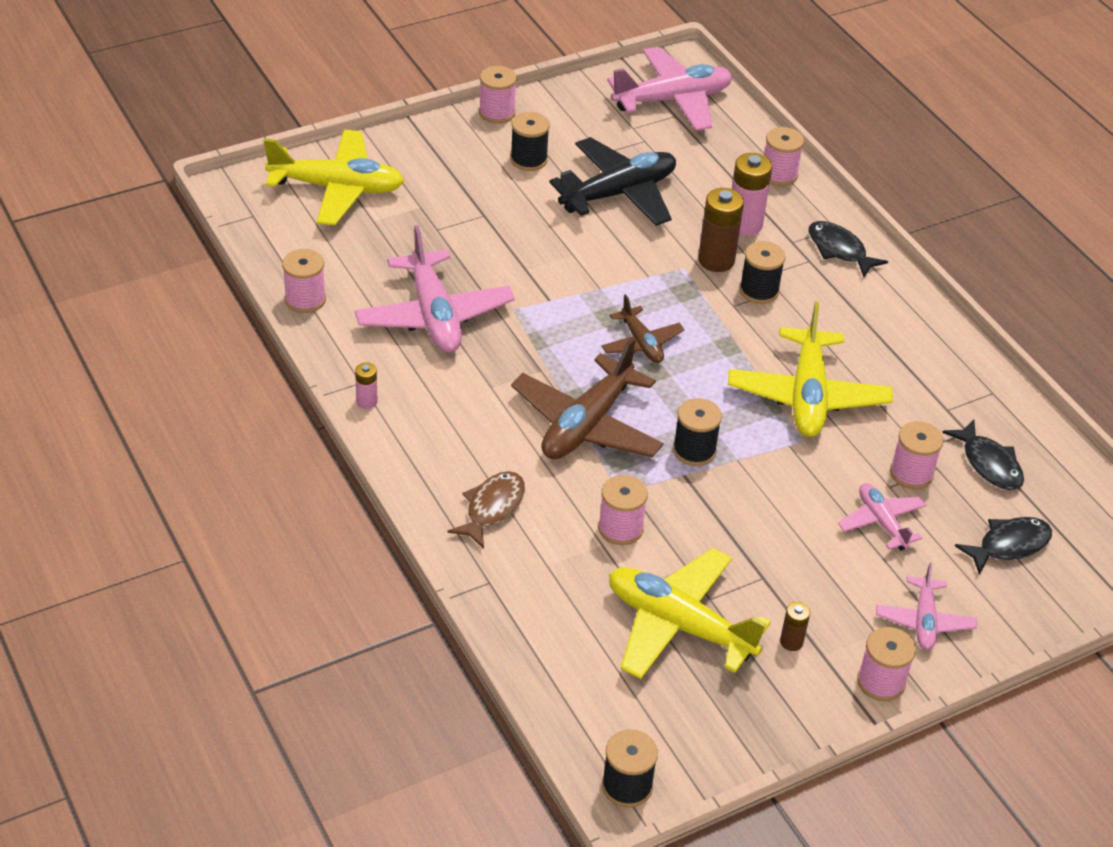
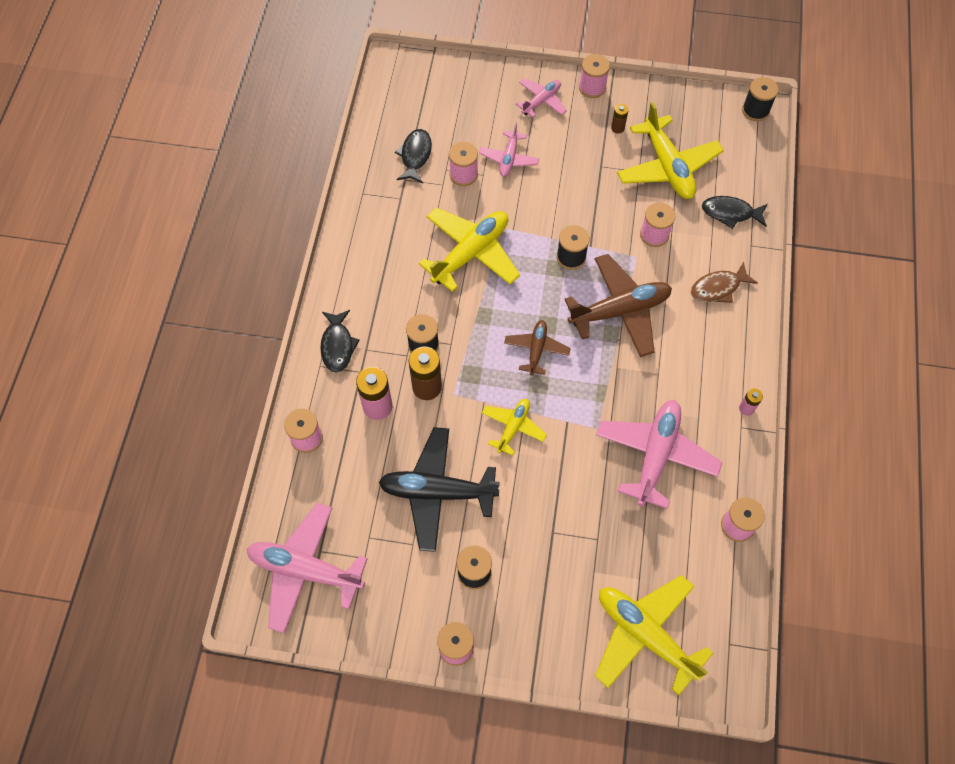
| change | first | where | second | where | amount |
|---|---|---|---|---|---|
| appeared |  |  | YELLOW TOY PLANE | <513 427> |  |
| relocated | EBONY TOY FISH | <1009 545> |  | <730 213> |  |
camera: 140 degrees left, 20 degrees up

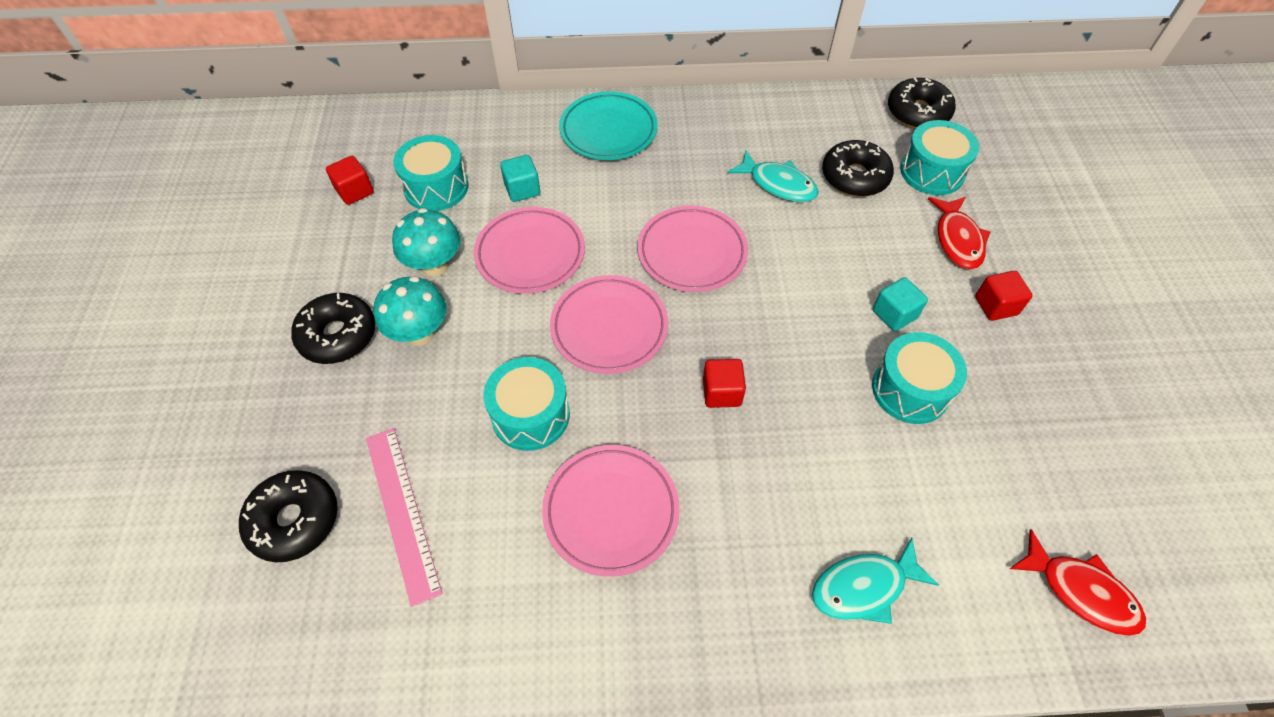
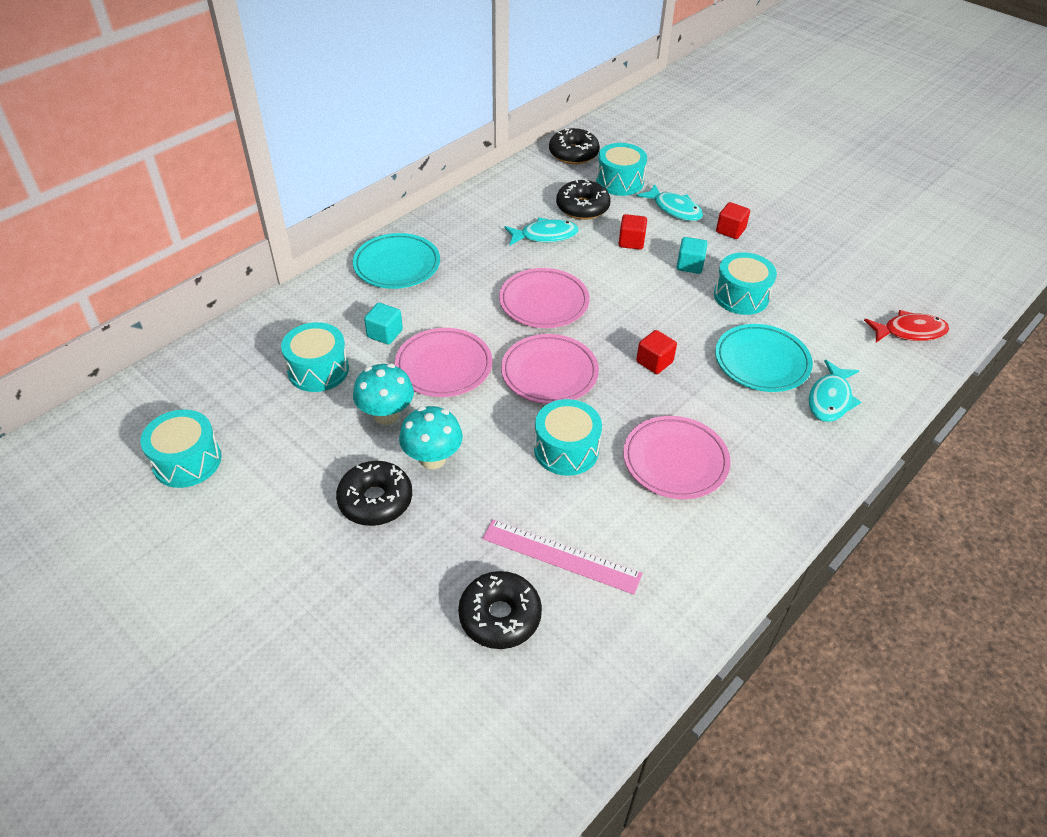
| change | first | where | second | where | amount |
|---|---|---|---|---|---|
| appeared |  |  | TURQUOISE SNARE DRUM | <187 461> |  |
| relocated | SCARLET BLOCK | <355 191> |  | <631 242> |  |
| colour | SCARLET TOY FISH | <957 239> | TURQUOISE TOY FISH | <674 209> |  |
| appeared |  |  | TURQUOISE FLAT DISH | <761 362> |  |
camera: 45 degrees left, 10 degrees down

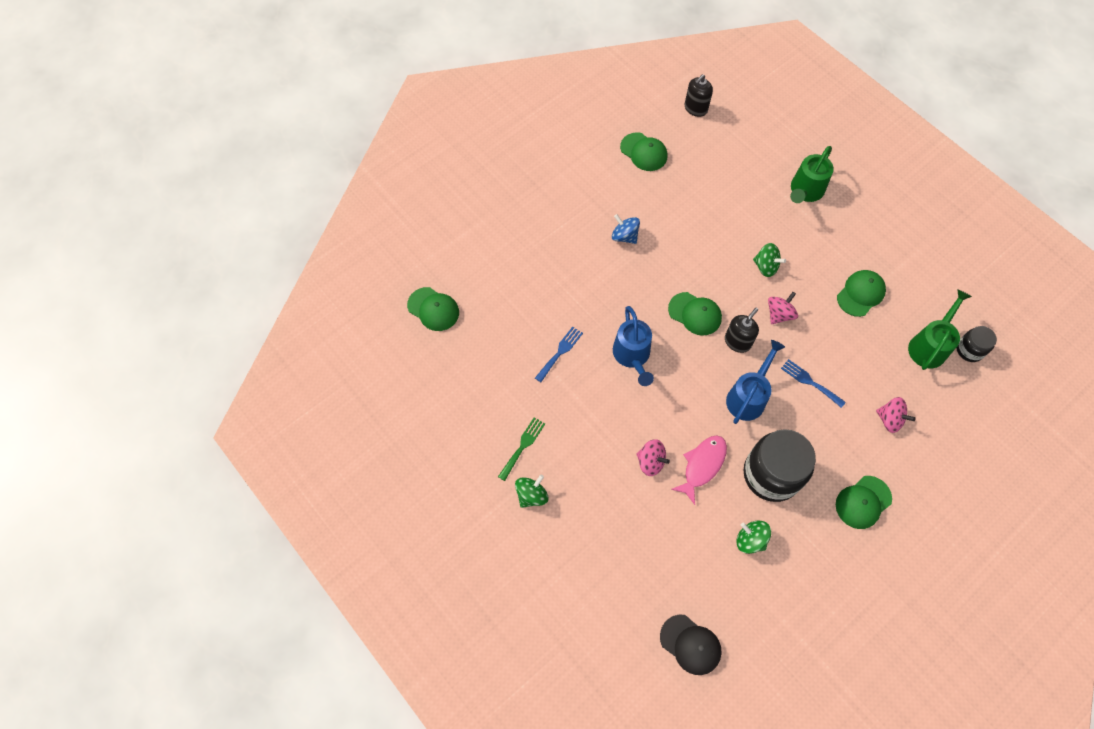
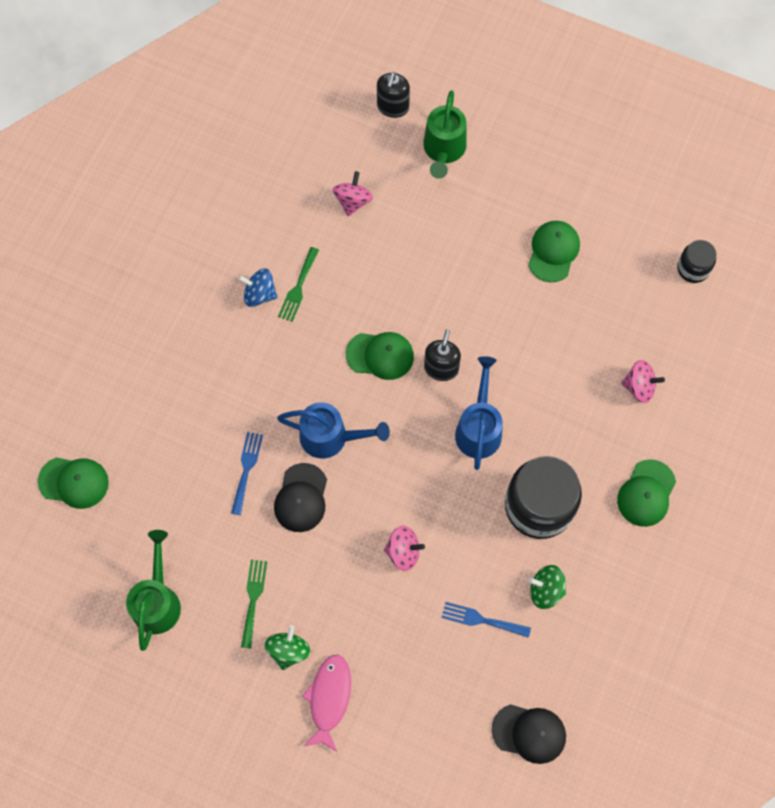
| change | first | where | second | where | amount |
|---|---|---|---|---|---|
| relocated | EMERALD WATERING CAN | <930 345> |  | <158 600> |  |
| appeared |  |  | EBONY CAP | <301 498> |  |
| spun | ROYAL BLUE WATERING CAN | <632 356> |  | <331 437> | 45 degrees counterclockwise |
| appeared |  |  | EMERALD FORK | <298 288> |  |
| relocated | PINK TOY FISH | <702 465> |  | <329 699> |  |
| relocated | PINK TOY TOP | <779 314> |  | <353 201> |  |
| relocated | EBONY PUMP BOTTLE | <695 108> |  | <393 107> |  |
| relocated | ROYAL BLUE FORK | <810 382> |  | <481 620> |  |
| missing | EMERALD CAP | <644 152> |  |  |  |
| missing | EMERALD TOY TOP | <765 266> |  |  |  |
camera: 25 degrees left, 5 degrees up

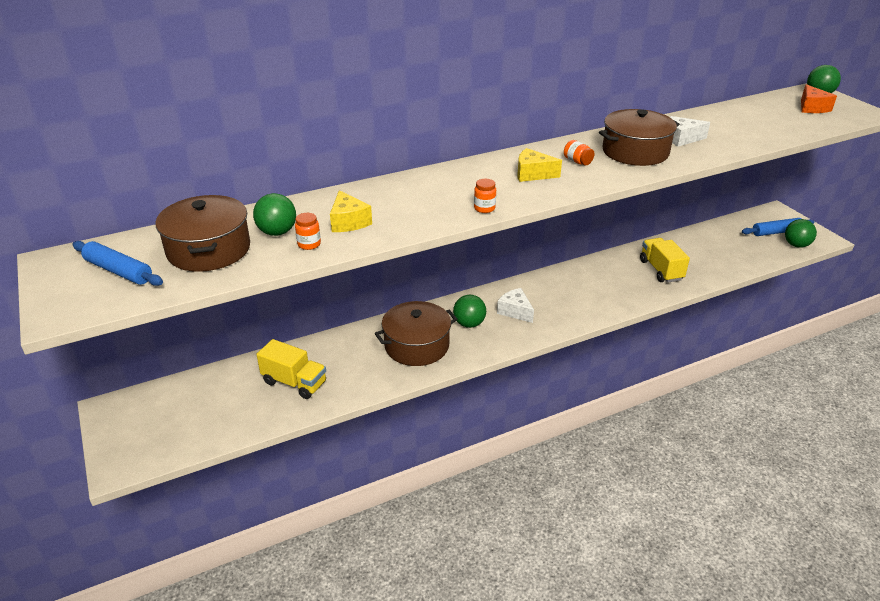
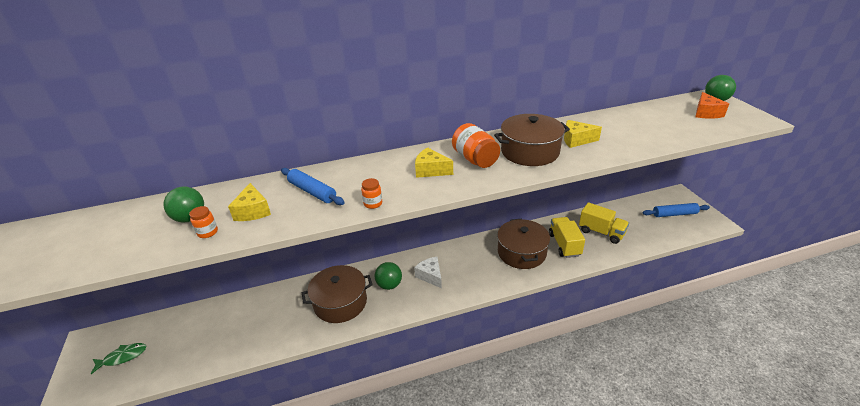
| change | first | where | second | where | amount |
|---|---|---|---|---|---|
| appeared |  |  | EMERALD TOY FISH | <123 357> |  |
| relocated | ROYAL BLUE ROLLING PIN | <118 271> |  | <312 192> |  |
| size | BRIGHT ORANGE PRESERVE JAR | <577 161> |  | <475 159> | x1.91 |
| relocated | BROWN STOCKPOT | <209 250> |  | <521 252> |  |
| colour | PURE WHITE CHEESE | <682 139> | YELLOW CHEESE | <576 140> |  |
| relocated | YELLOW LORRY | <294 382> |  | <601 232> |  |
| missing | EMERALD SPHERE | <796 245> |  |  |  |
camera: 10 degrees right, 0 degrees up

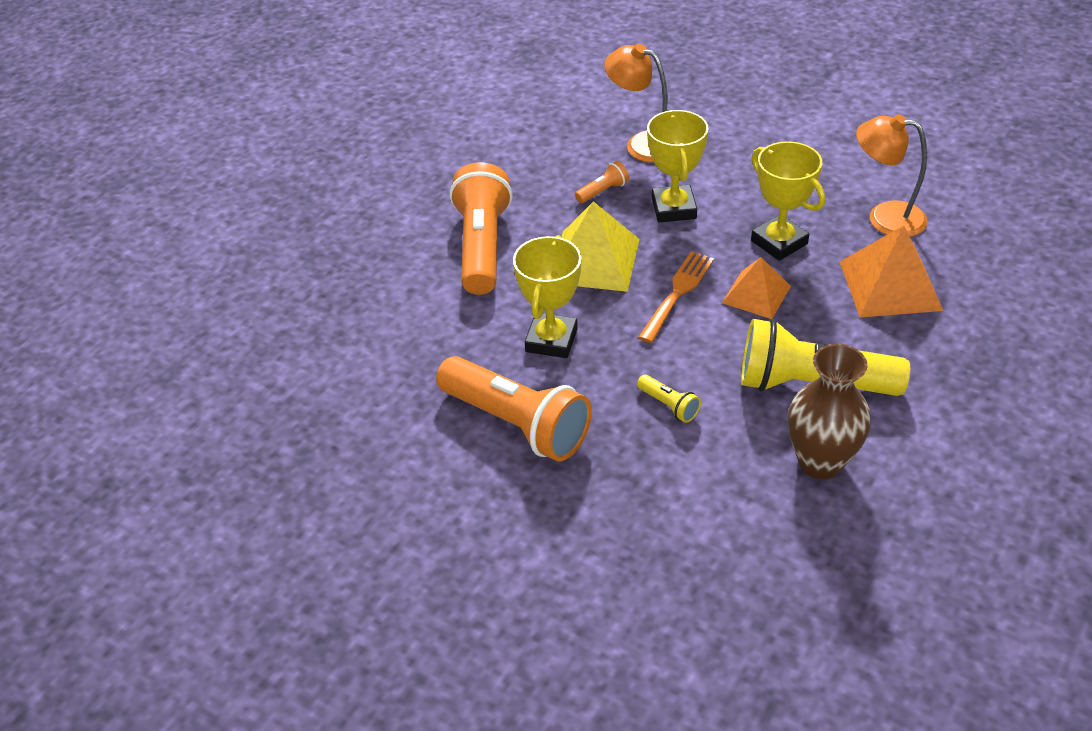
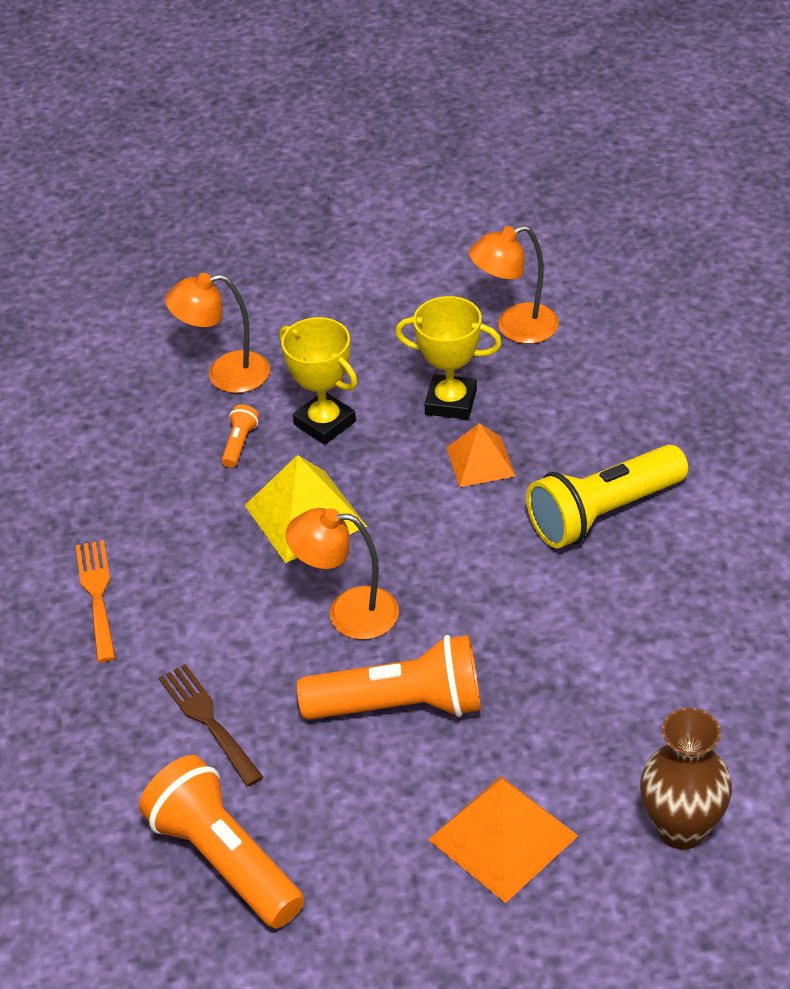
| change | first | where | second | where | amount |
|---|---|---|---|---|---|
| relocated | BRIGHT ORANGE FORK | <677 293> |  | <97 595> |  |
| relocated | BRIGHT ORANGE POCKET TORCH | <482 246> |  | <225 860> |  |
| appeared |  |  | BROWN FORK | <208 720> |  |
| exchanged | YELLOW AWARD CUP | <551 340> | BRIGHT ORANGE DESK LAMP | <348 613> |  |
| relocated | BRIGHT ORANGE SOLID PYRAMID | <890 285> |  | <502 837> |  |
| relocated | BROWN FLOWER VASE | <820 462> |  | <681 828> |  |
| missing | YELLOW POCKET TORCH | <668 405> |  |  |  |
camera: 40 degrees left, 0 degrees up

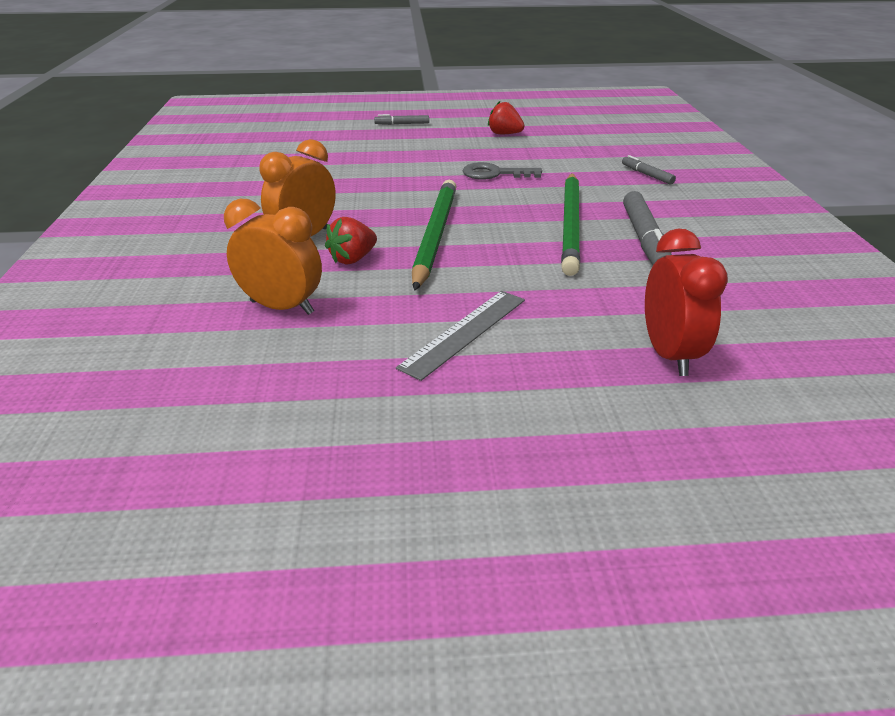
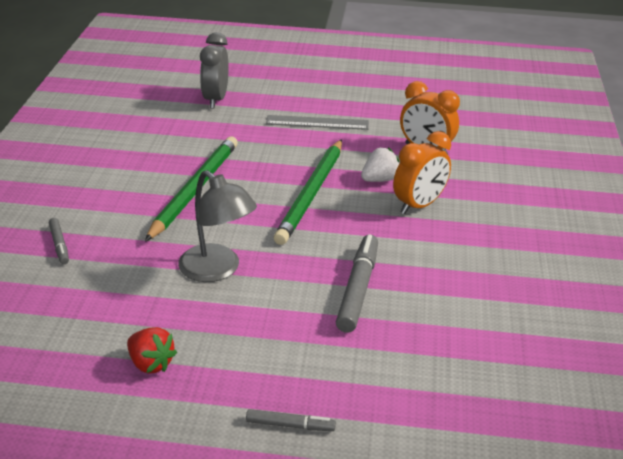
| change | first | where | second | where | amount |
|---|---|---|---|---|---|
| exchanged | ASH-GREY LATCHKEY | <495 174> | ASH-GREY DESK LAMP | <217 270> |  |
| colour | SCARLET ALARM CLOCK | <669 355> | ASH-GREY ALARM CLOCK | <215 99> |  |
| spun | ASH-GREY STRAIGHTEDGE | <465 332> |  | <317 122> | 45 degrees clockwise |
| relocated | ASH-GREY FELT PEN | <645 239> |  | <357 289> |  |
| colour | SCARLET STRAWBERRY | <353 259> | PURE WHITE STRAWBERRY | <379 180> |  |
camera: 170 degrees left, 0 degrees up

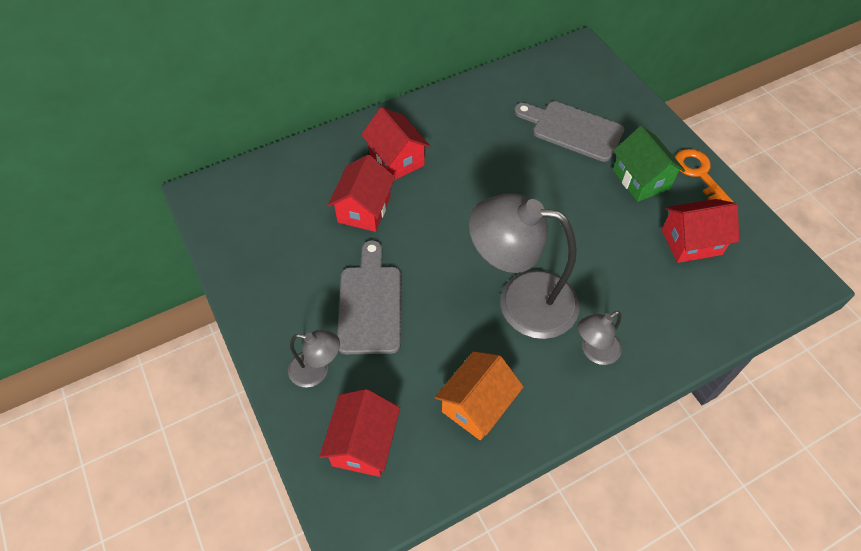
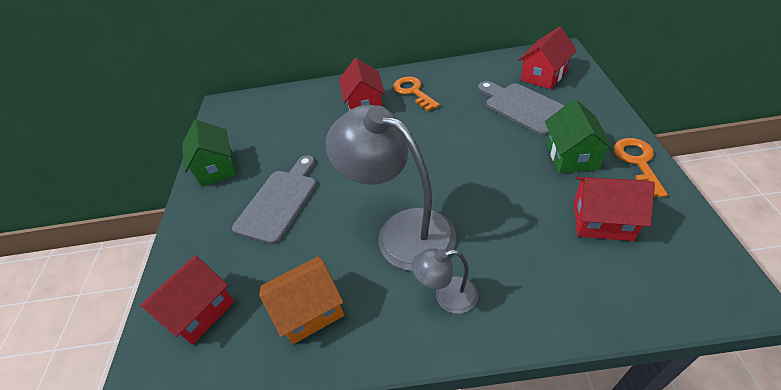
| change | first | where | second | where | amount |
|---|---|---|---|---|---|
| appeared |  |  | EMERALD COTTAGE | <217 168> |  |
| appeared |  |  | BRIGHT ORANGE LATCHKEY | <413 92> |  |
| relocated | SCARLET COTTAGE | <364 209> |  | <543 75> |  |
| missing | ASH-GREY DESK LAMP | <317 371> |  |  |  |
camera: 30 degrees right, 10 degrees down

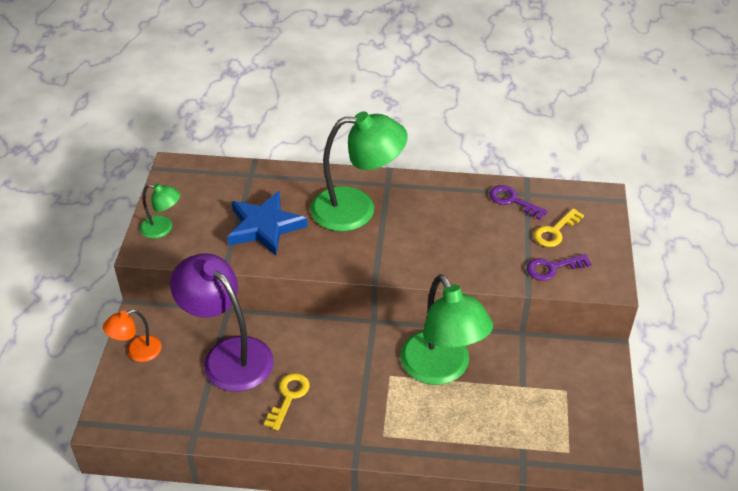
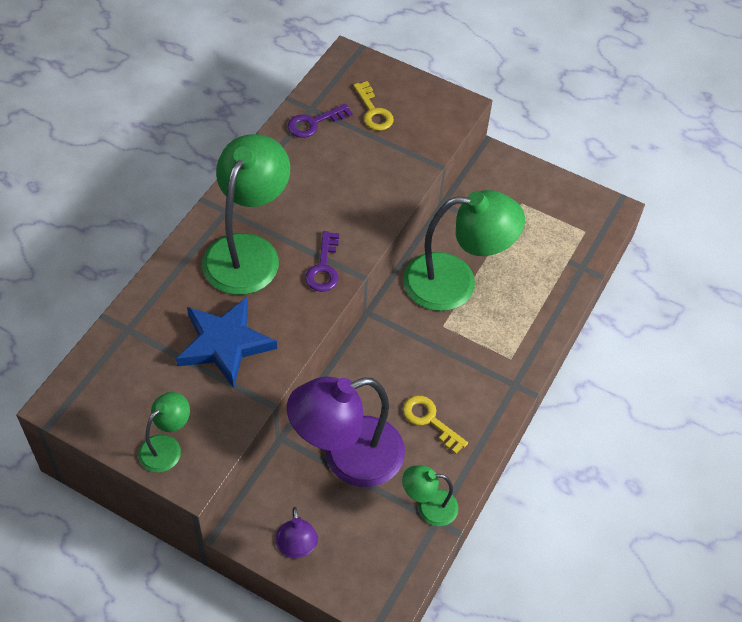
| change | first | where | second | where | amount |
|---|---|---|---|---|---|
| colour | BRIGHT ORANGE DESK LAMP | <137 352> | PURPLE DESK LAMP | <297 548> |  |
| relocated | PURPLE LATCHKEY | <552 268> |  | <323 268> |  |
| appeared |  |  | EMERALD DESK LAMP | <428 507> |  |
camera: 70 degrees left, 10 degrees up

